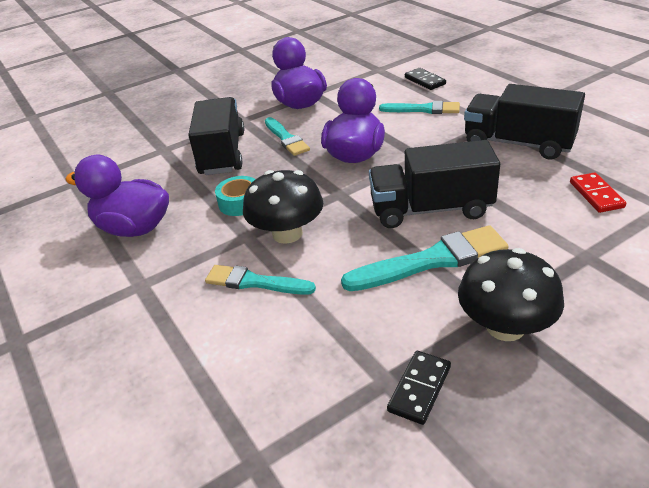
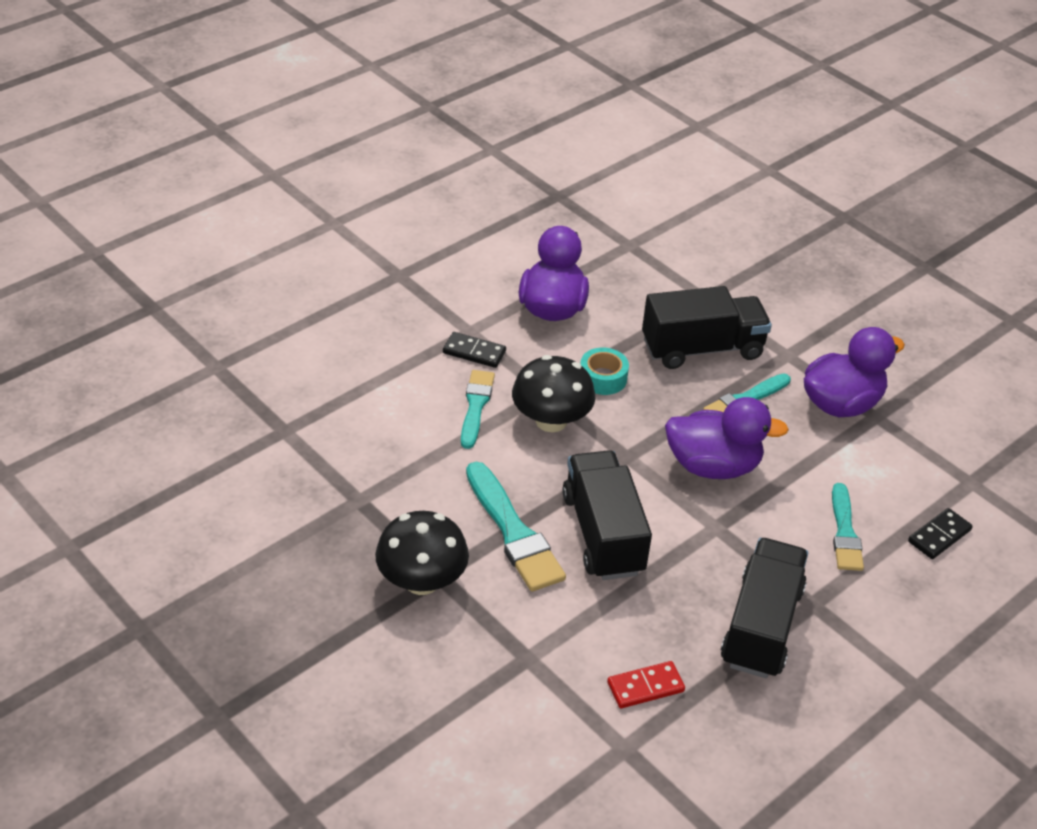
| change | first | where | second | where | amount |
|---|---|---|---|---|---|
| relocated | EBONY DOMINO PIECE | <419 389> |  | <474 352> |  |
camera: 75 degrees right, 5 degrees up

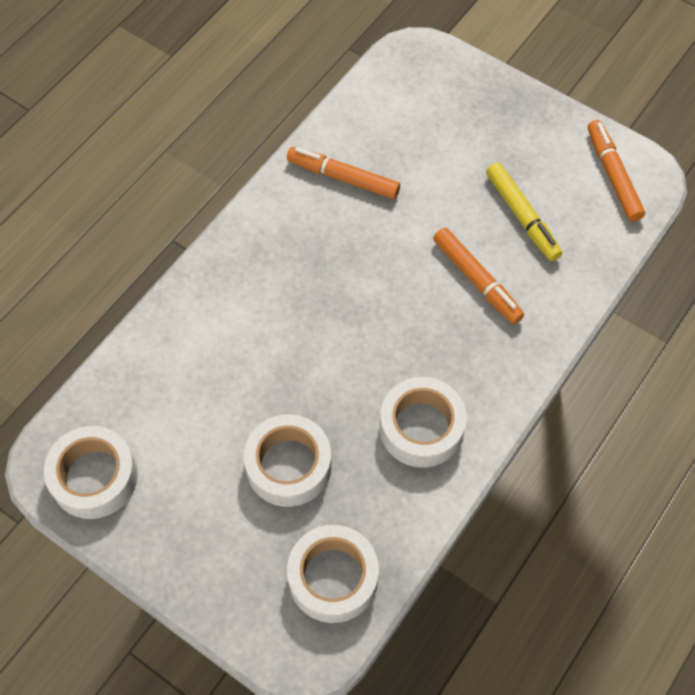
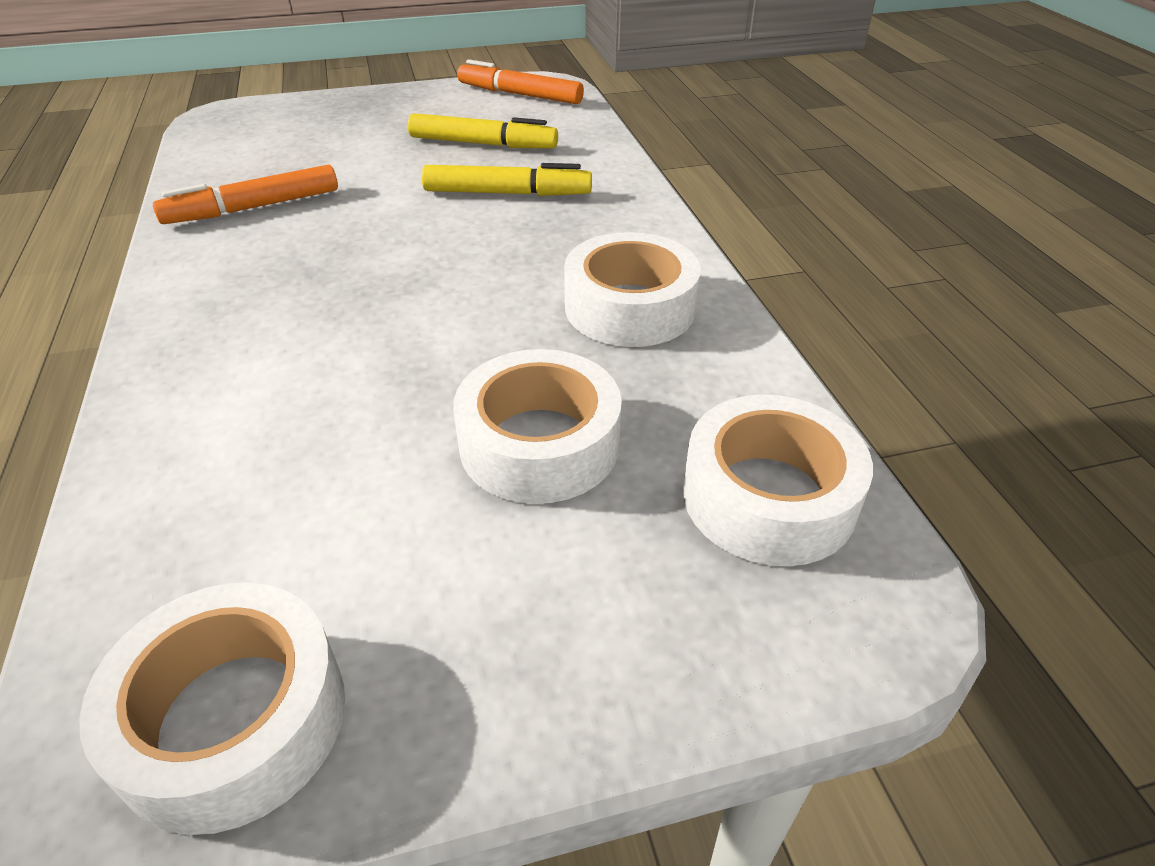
| change | first | where | second | where | amount |
|---|---|---|---|---|---|
| colour | BRIGHT ORANGE FELT PEN | <476 280> | YELLOW FELT PEN | <507 193> |  |
camera: 50 degrees left, 20 degrees down

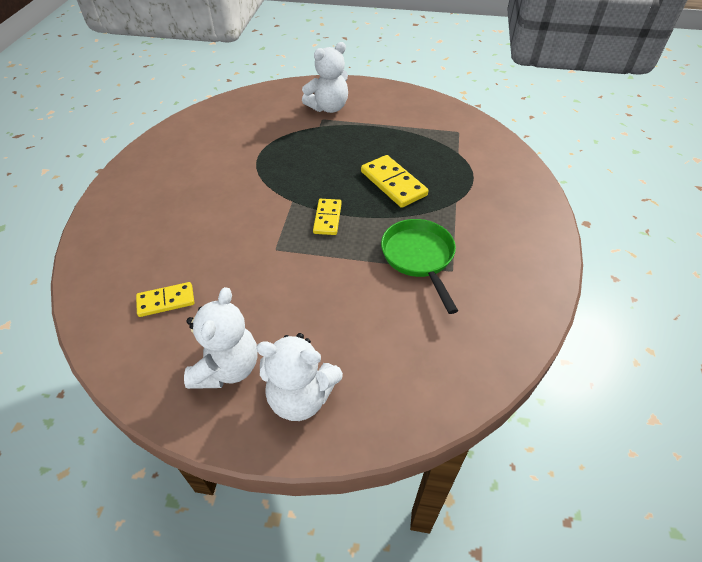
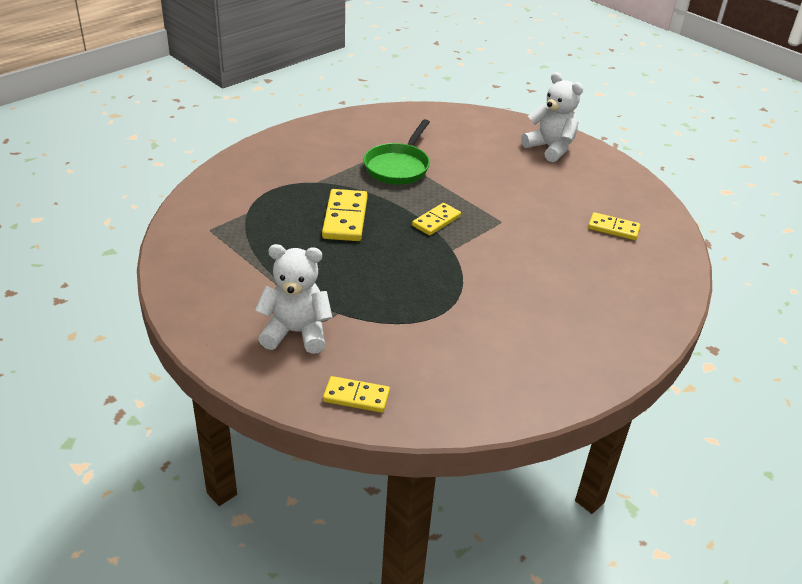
| change | first | where | second | where | amount |
|---|---|---|---|---|---|
| appeared |  |  | YELLOW DOMINO PIECE | <356 397> |  |
| missing | PURE WHITE STUFFED BEAR | <227 368> |  |  |  |
camera: 145 degrees left, 10 degrees down

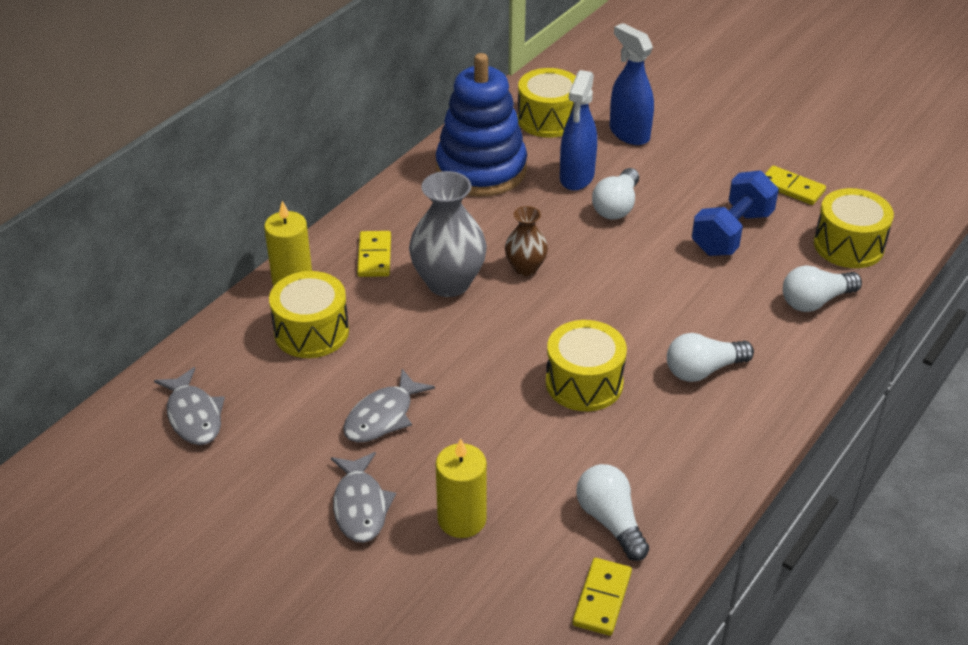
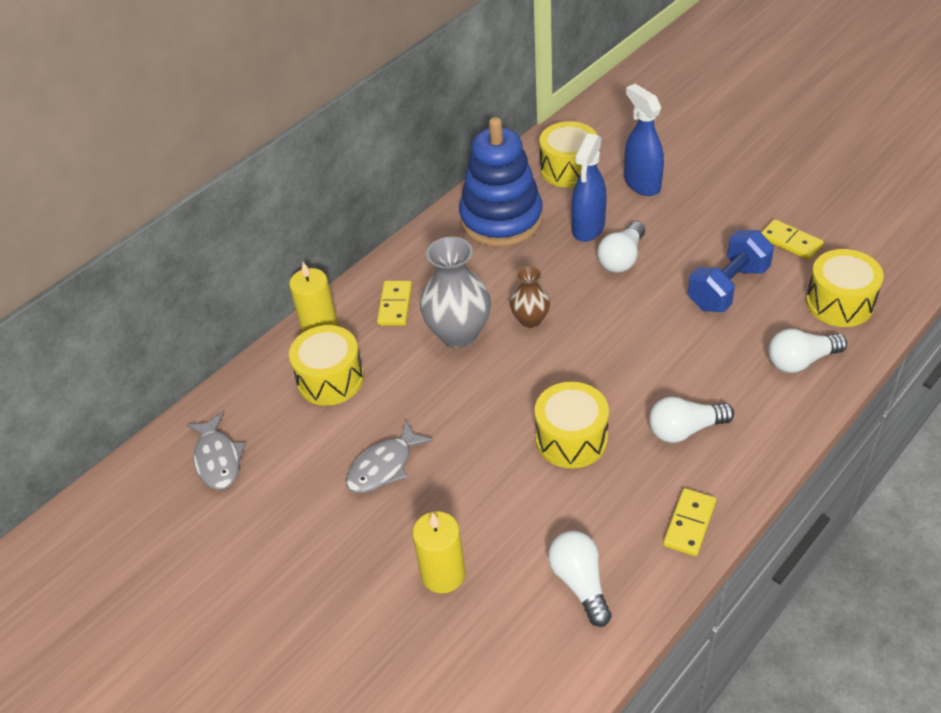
| change | first | where | second | where | amount |
|---|---|---|---|---|---|
| relocated | YELLOW DOMINO PIECE | <602 599> |  | <689 524> |  |
| missing | ASH-GREY TOY FISH | <360 506> |  |  |  |
camera: 10 degrees right, 5 degrees up

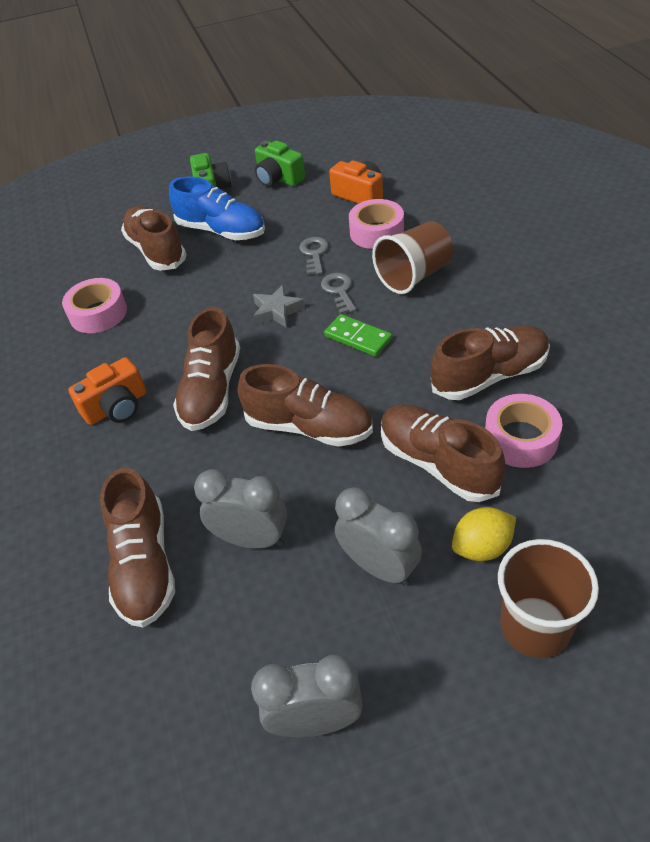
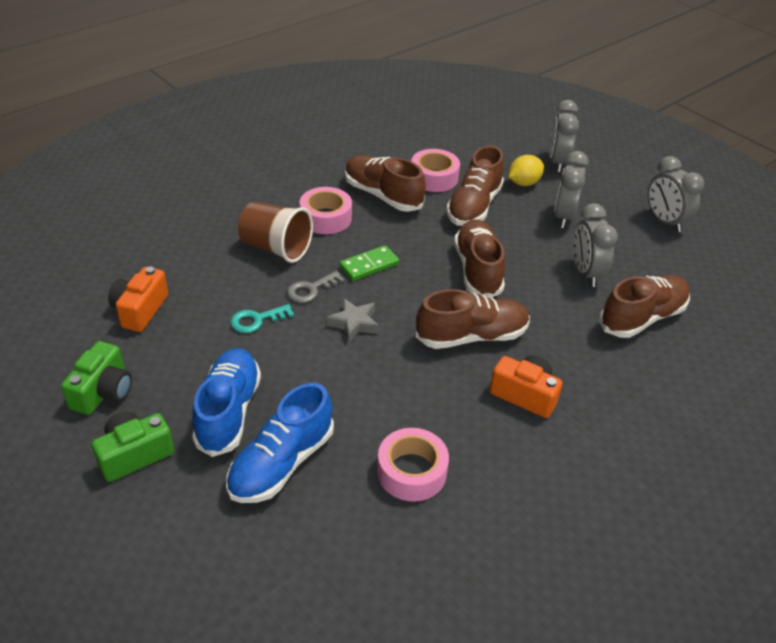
| change | first | where | second | where | amount |
|---|---|---|---|---|---|
| colour | BROWN SHOE | <156 251> | ROYAL BLUE SHOE | <281 463> |  |
| colour | ASH-GREY LATCHKEY | <314 254> | TURQUOISE LATCHKEY | <257 320> |  |
| relocated | PINK ROLL OF TAPE | <376 232> |  | <326 218> |  |
| spun | EMERALD DOMINO PIECE | <358 337> |  | <369 265> | 45 degrees clockwise |
| spun | YELLOW CITRUS FRUIT | <482 547> |  | <523 183> | 75 degrees counterclockwise |
| exchanged | BROWN BEAKER | <535 626> | ASH-GREY ALARM CLOCK | <557 162> |  |
camera: 120 degrees left, 5 degrees down

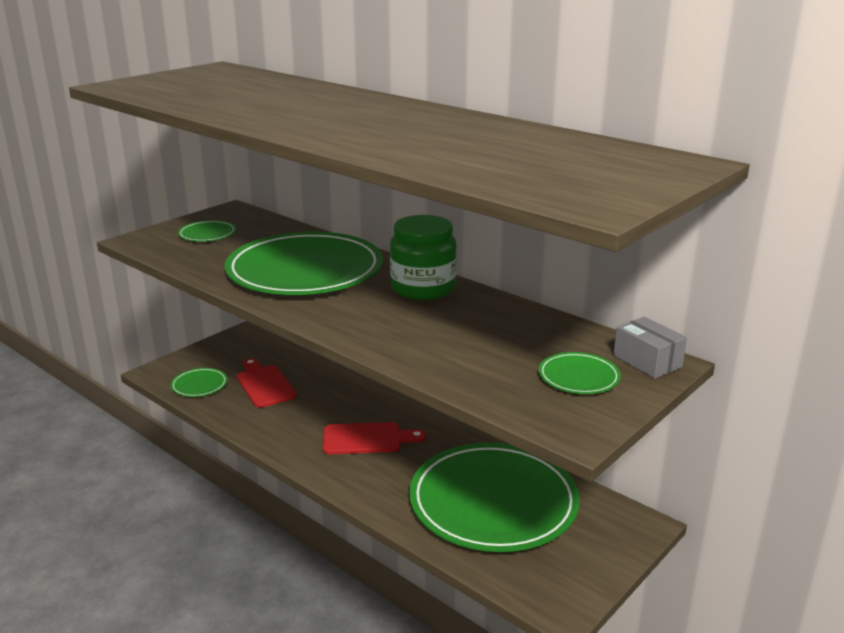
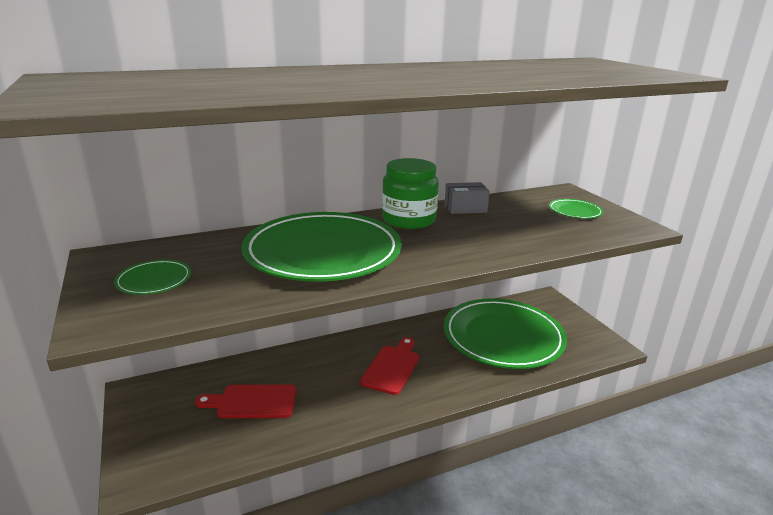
| change | first | where | second | where | amount |
|---|---|---|---|---|---|
| relocated | ASH-GREY PACKAGE | <647 361> |  | <465 208> |  |
| missing | EMERALD FLAT DISH | <199 385> |  |  |  |
camera: 65 degrees left, 0 degrees up

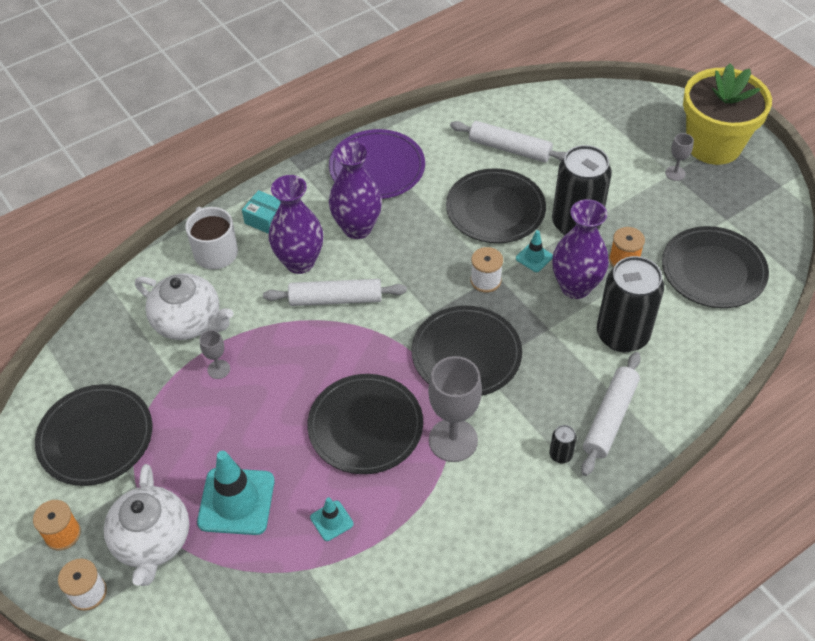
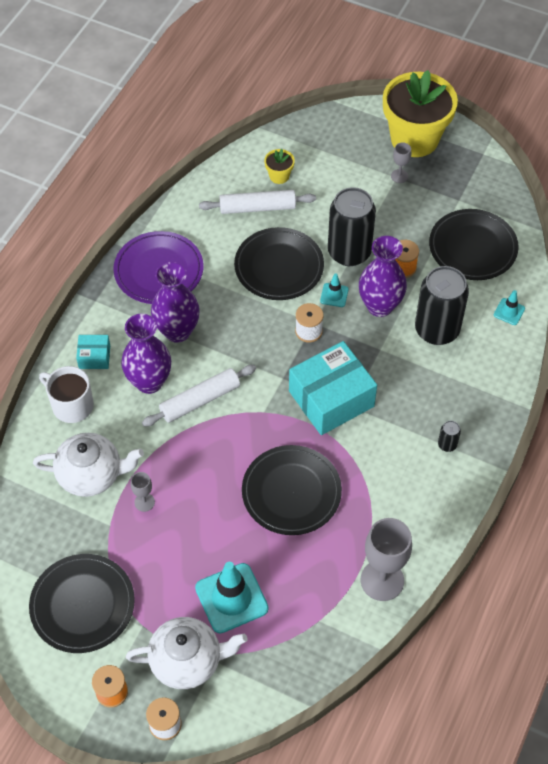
| change | first | where | second | where | amount |
|---|---|---|---|---|---|
| spun | PURE WHITE CHINA TEAPOT | <152 541> |  | <187 660> | 60 degrees counterclockwise |
| appeared |  |  | YELLOW POTTED PLANT | <279 176> |  |
| exchanged | EBONY FLAT DISH | <466 354> | TURQUOISE PACKAGE | <331 399> |  |
| relocated | ASH-GREY WINE GLASS | <453 440> |  | <382 580> |  |
| relocated | TURQUOISE TRAFFIC CONE | <331 521> |  | <509 312> |  |
| missing | PURE WHITE ROLLING PIN | <609 418> |  |  |  |
camera: 30 degrees left, 5 degrees up

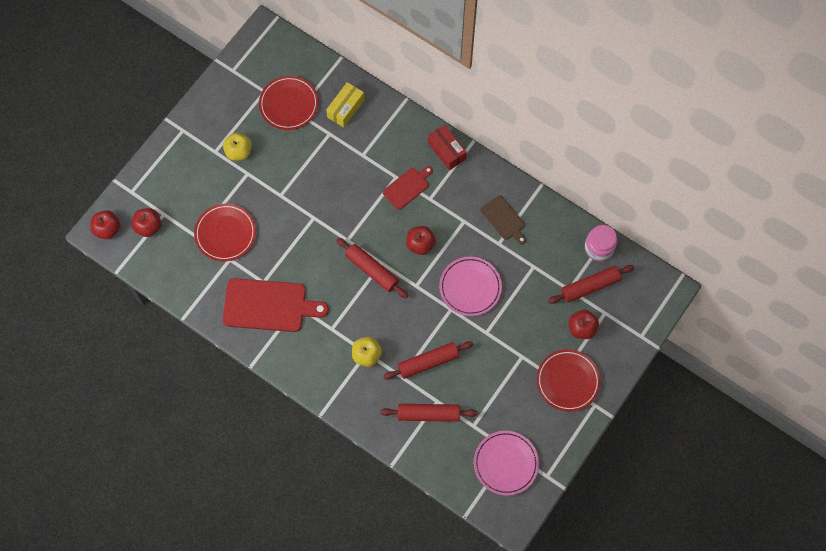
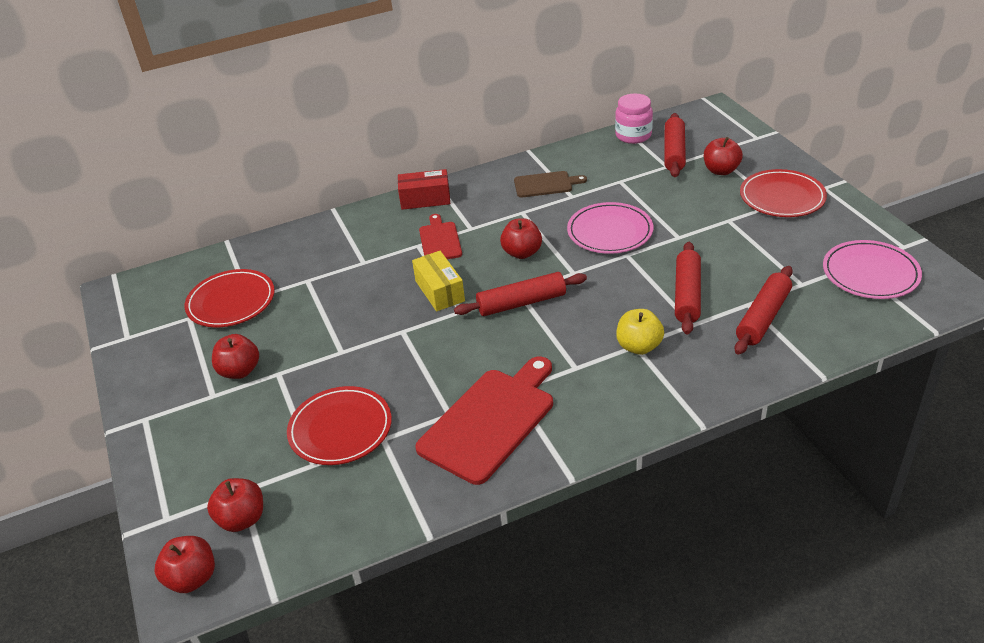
| change | first | where | second | where | amount |
|---|---|---|---|---|---|
| colour | YELLOW APPLE | <239 152> | SCARLET APPLE | <240 371> |  |
| relocated | YELLOW PACKAGE | <346 108> |  | <439 291> |  |
camera: 55 degrees left, 30 degrees down

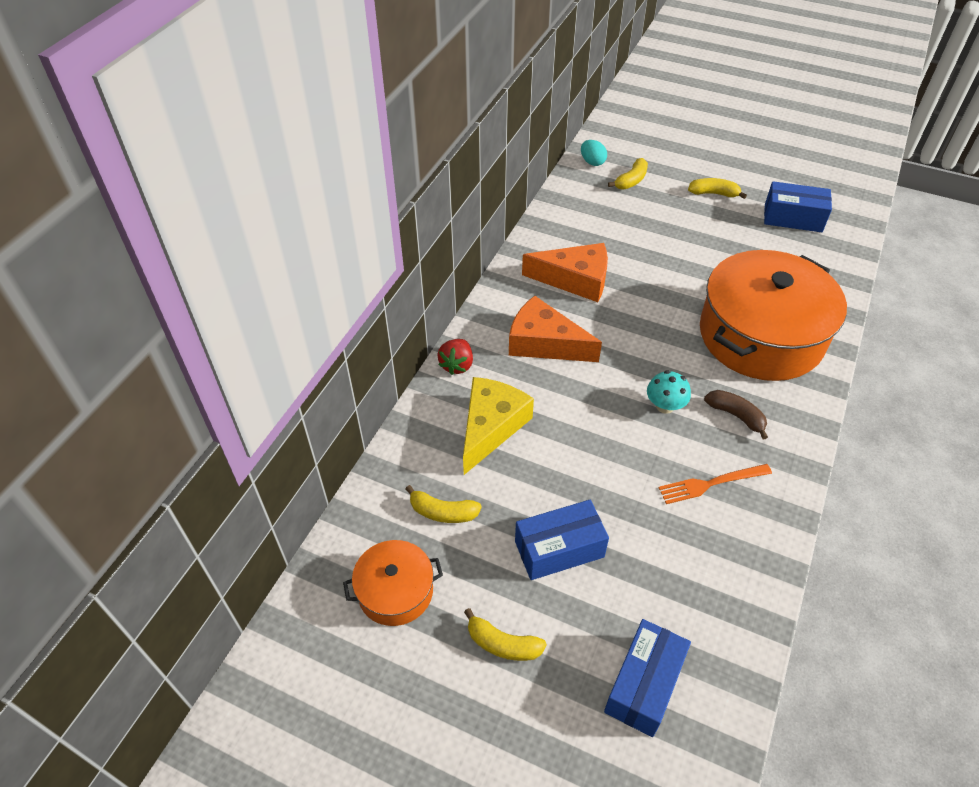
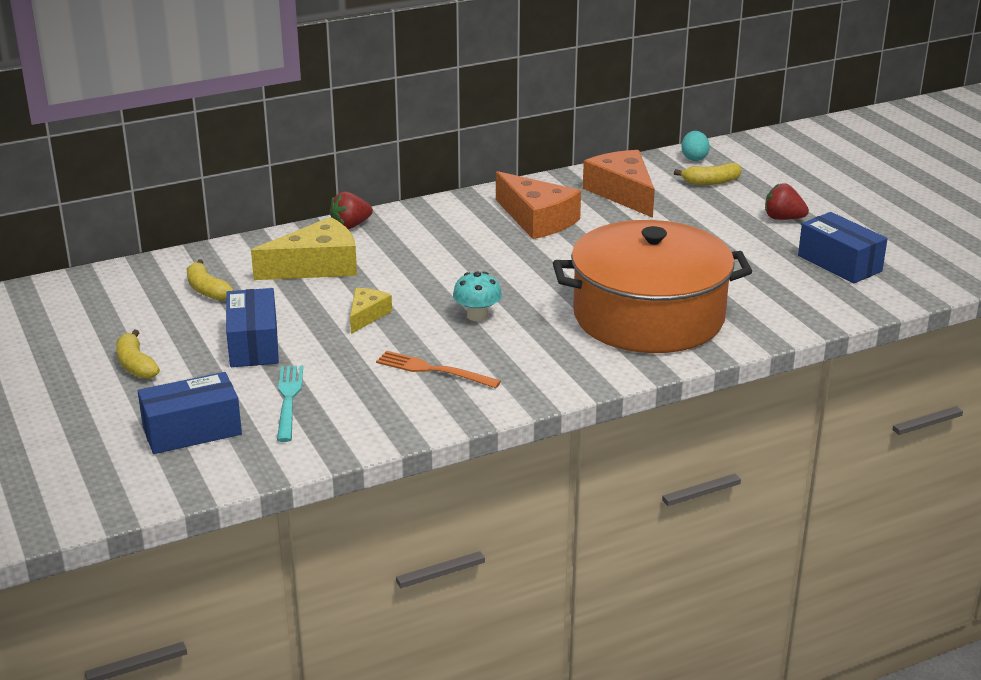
| change | first | where | second | where | amount |
|---|---|---|---|---|---|
| spun | ROYAL BLUE PACKAGE | <559 549> |  | <253 344> | 60 degrees clockwise |
| appeared |  |  | TURQUOISE FORK | <289 400> |  |
| appeared |  |  | YELLOW CHEESE | <367 315> |  |
| relocated | BRIGHT ORANGE CHEESE | <544 343> |  | <623 193> |  |
| exchanged | YELLOW BANANA | <713 193> | SCARLET STRAWBERRY | <783 218> |  |
| missing | BRIGHT ORANGE STOCKPOT | <395 591> |  |  |  |
| missing | BROWN BANANA | <736 415> |  |  |  |
camera: 40 degrees right, 20 degrees down

